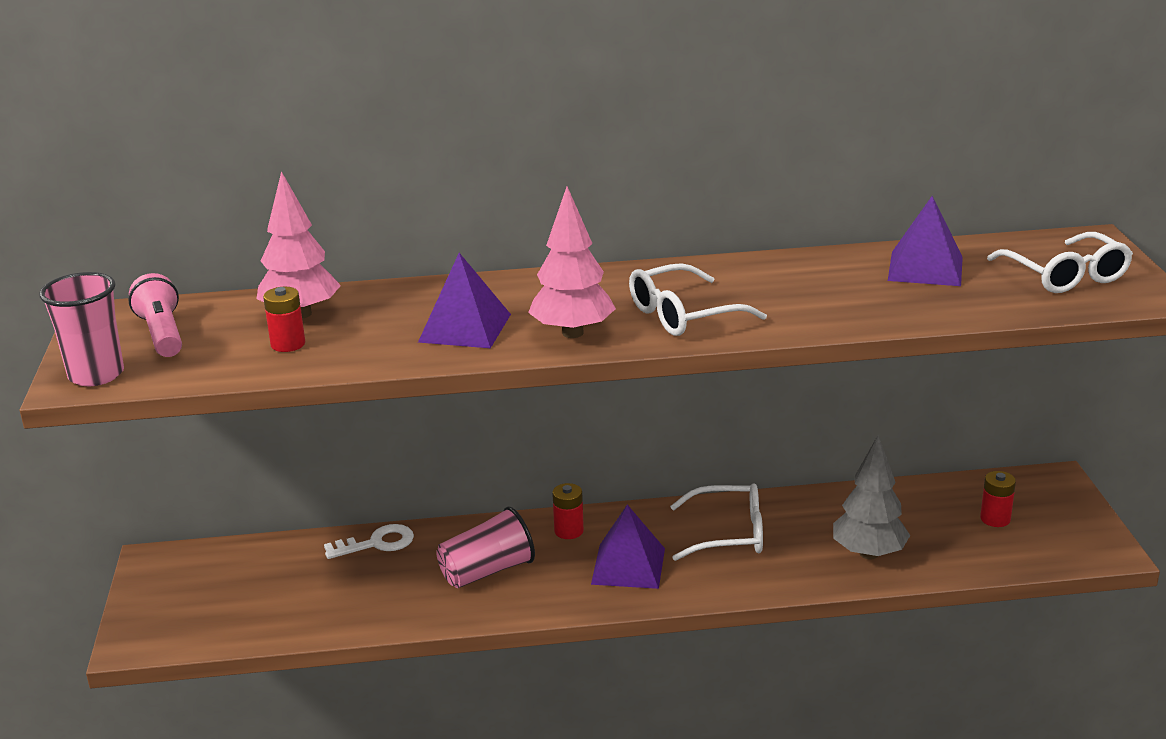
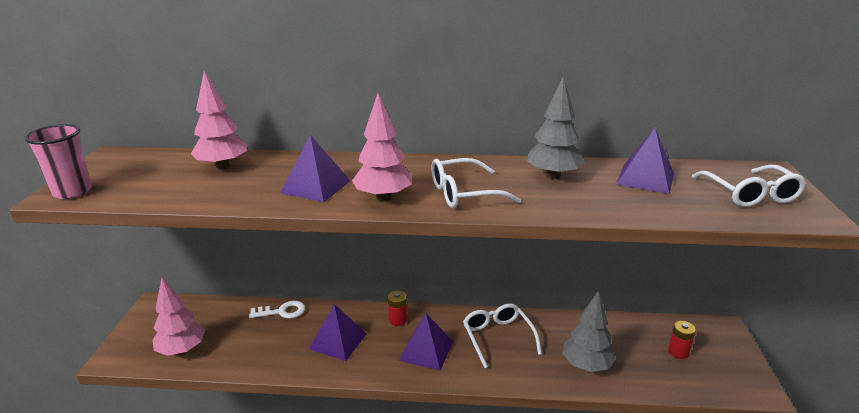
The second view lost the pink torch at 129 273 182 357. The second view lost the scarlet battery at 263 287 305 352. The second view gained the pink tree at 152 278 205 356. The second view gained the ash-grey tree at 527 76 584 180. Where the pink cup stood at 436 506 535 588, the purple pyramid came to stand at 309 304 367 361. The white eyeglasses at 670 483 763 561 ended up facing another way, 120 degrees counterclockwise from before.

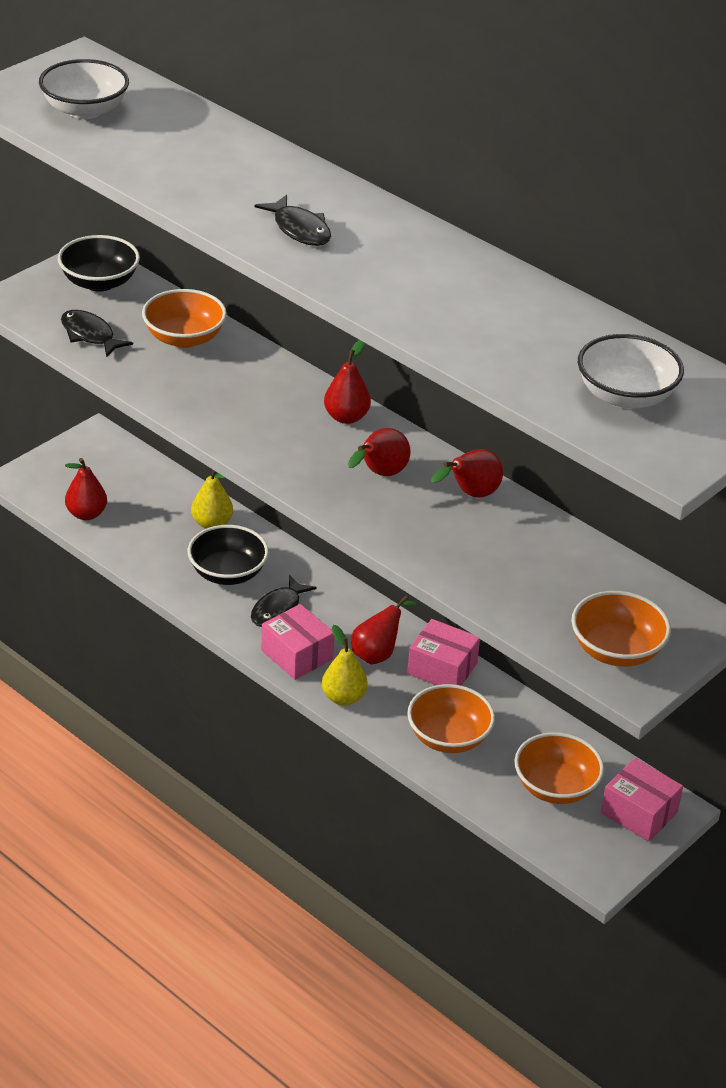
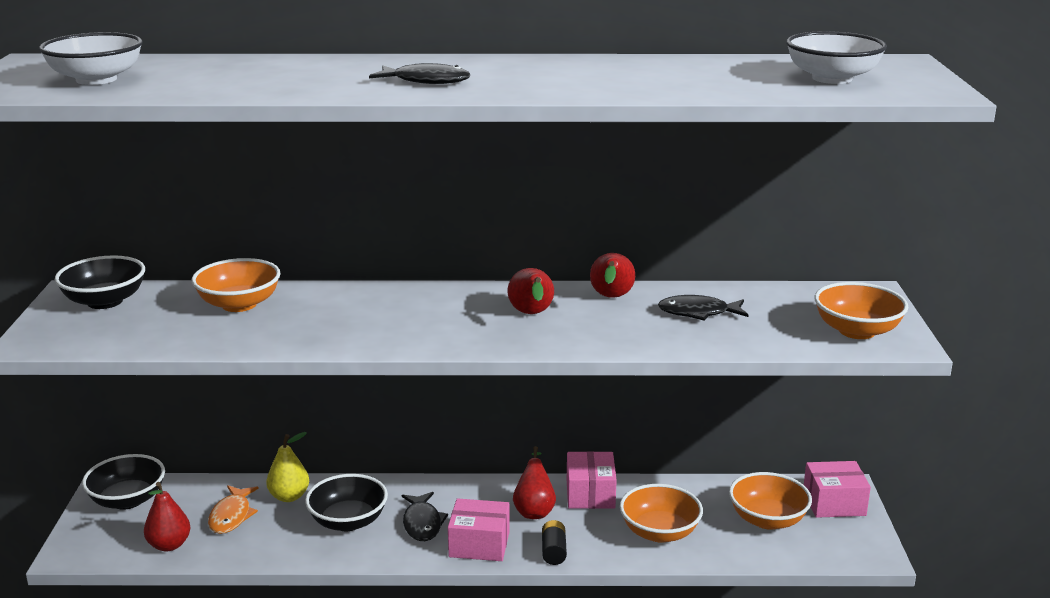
The second view lost the scarlet toy pear at 324 340 371 424. The second view gained the ebony bowl at 82 454 165 510. The second view gained the orange fish at 208 485 259 534. The ebony fish ended up elsewhere, having gone from 61 310 133 357 to 658 295 748 321. Where the yellow toy pear stood at 322 625 368 706, the ebony battery came to stand at 542 520 567 565. The pink package at 407 619 480 686 ended up facing another way, 75 degrees counterclockwise from before.

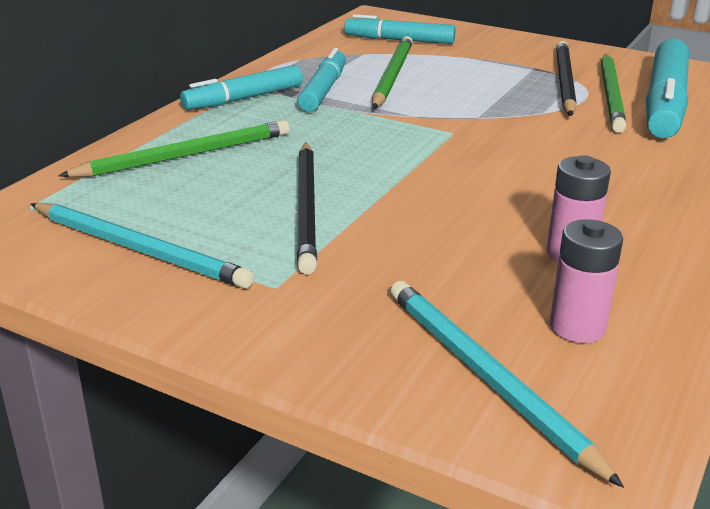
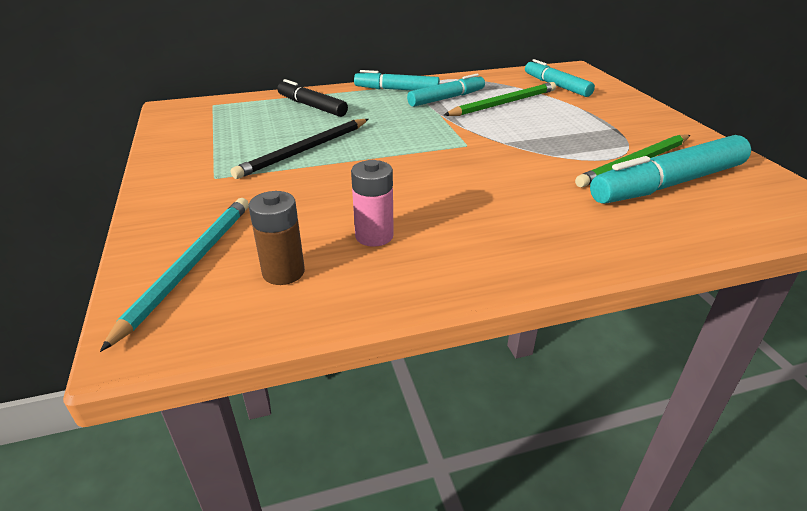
The second view lost the turquoise lead pencil at 31 203 254 289. The second view lost the ebony lead pencil at 556 41 577 116. Where the green lead pencil stood at 58 120 290 177, the ebony marker pen came to stand at 277 79 348 117. What was the pink battery at 550 219 623 343 turned into the dark brown battery at 249 191 305 285.

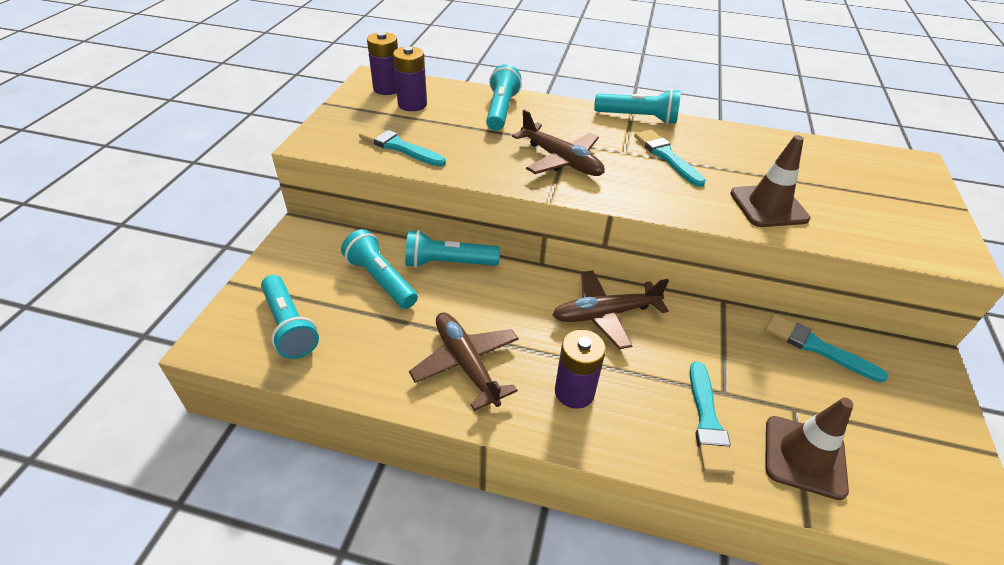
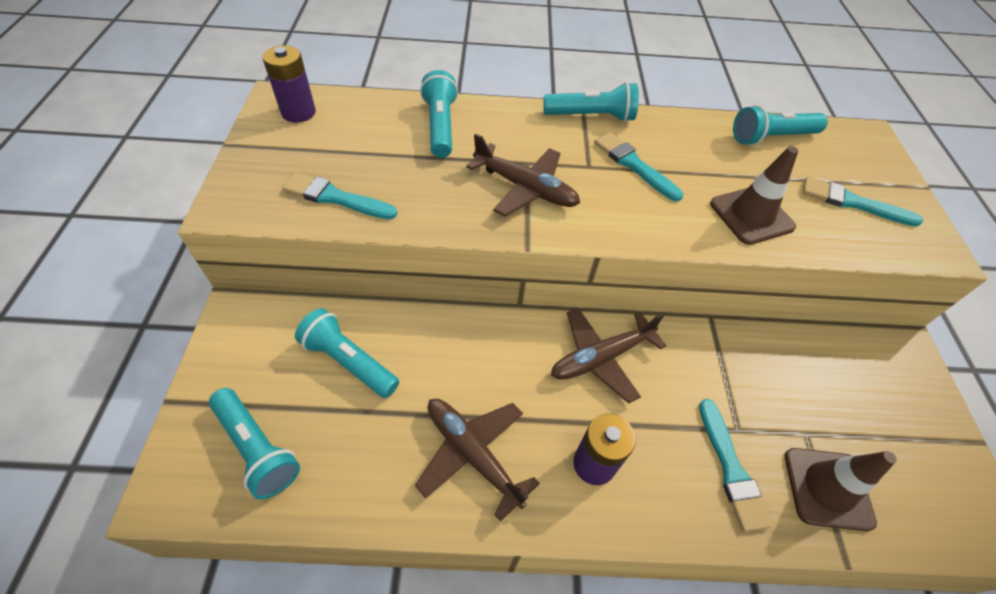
The second view lost the purple battery at 393 46 427 111. The turquoise torch ended up elsewhere, having gone from 405 230 500 268 to 733 105 828 145. The turquoise brush ended up elsewhere, having gone from 765 314 888 383 to 803 177 923 227.

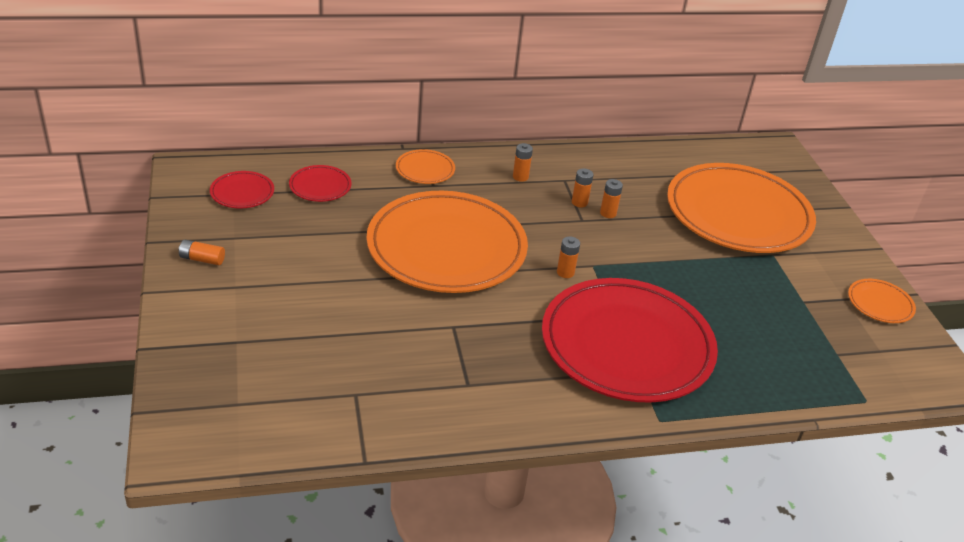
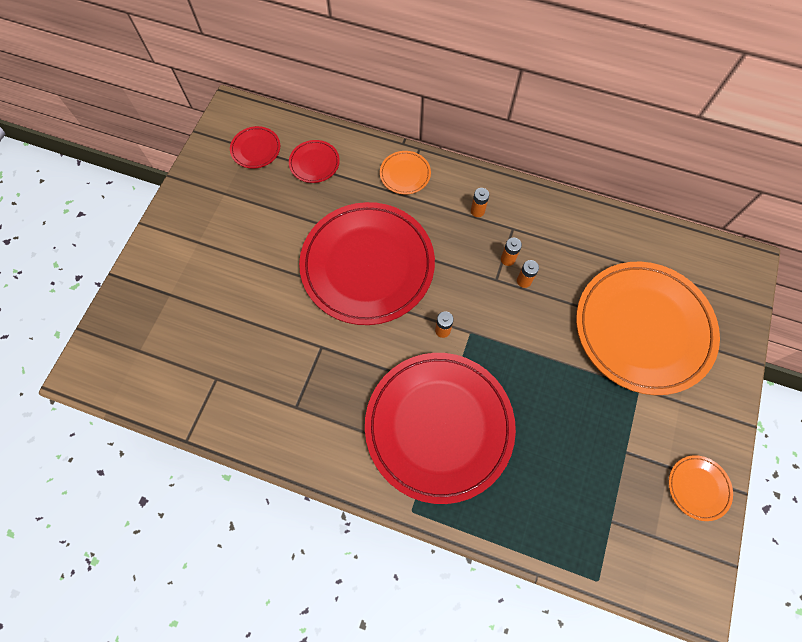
The second view lost the orange battery at 178 240 225 265. What was the orange flat dish at 366 191 528 293 turned into the scarlet flat dish at 299 202 435 325.

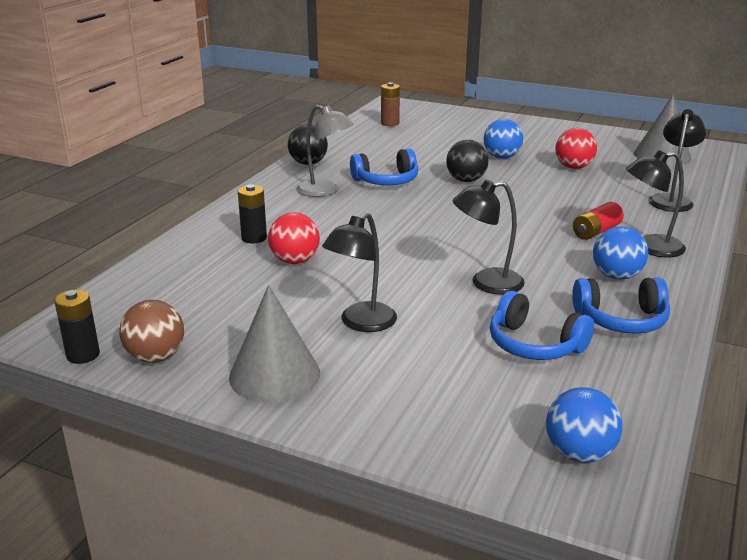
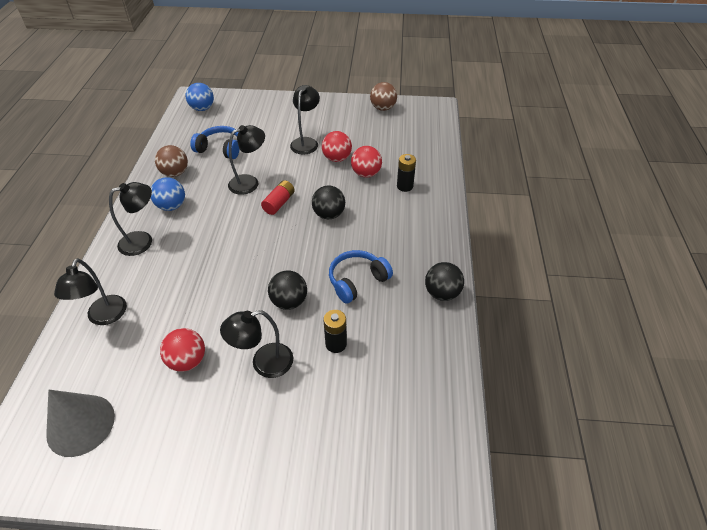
The second view lost the ash-grey solid cone at 229 285 320 403. The second view lost the ash-grey lamp at 297 105 354 197. The second view lost the dark brown battery at 381 82 400 126. The second view gained the ebony play ball at 312 185 345 219. The second view gained the scarlet play ball at 322 131 352 162. The ebony battery ended up elsewhere, having gone from 54 289 100 364 to 323 310 347 353. The scarlet battery ended up elsewhere, having gone from 573 202 624 240 to 261 180 295 215. Where the royal blue play ball stood at 483 119 523 159, the ebony lamp came to stand at 220 310 293 378. Where the royal blue headset stood at 572 277 670 334, the dark brown play ball came to stand at 155 145 188 177.

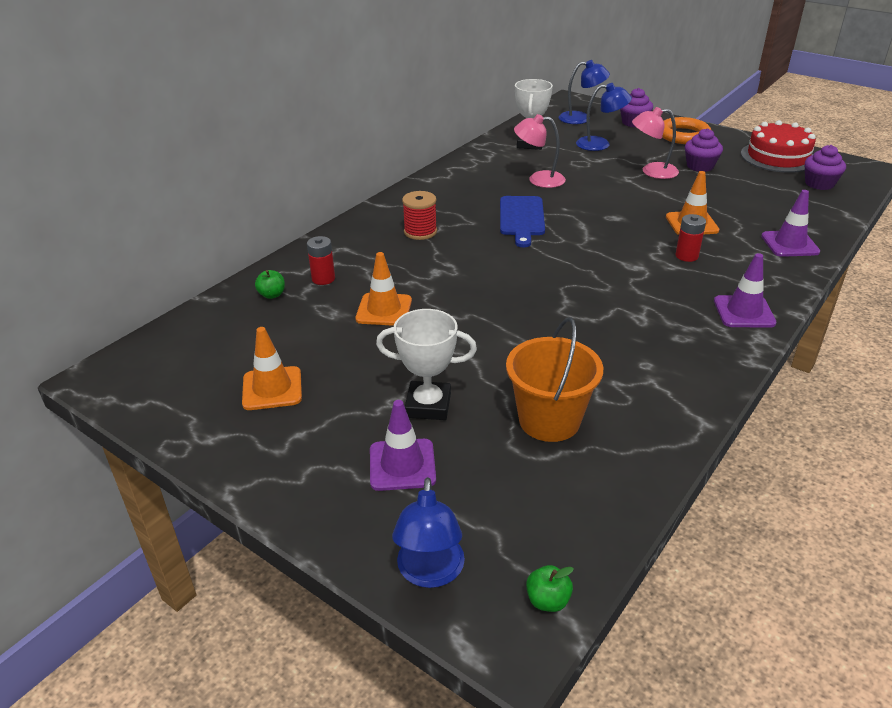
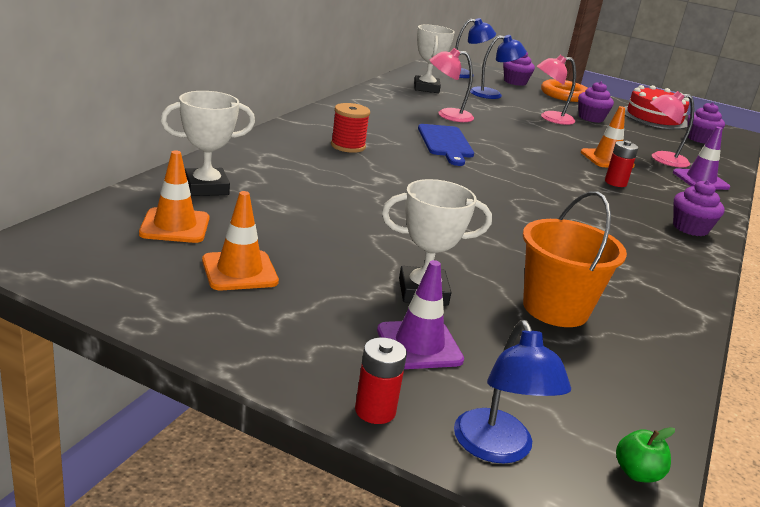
The second view gained the pink lamp at 650 91 694 168. The scarlet battery ended up elsewhere, having gone from 307 236 335 285 to 355 338 407 424. The orange safety cone ended up elsewhere, having gone from 355 252 412 326 to 139 151 209 243. Where the green apple stood at 255 270 285 299, the white prize cup came to stand at 161 91 255 196. Where the purple safety cone stood at 714 253 777 328, the purple cupcake came to stand at 673 180 725 236.

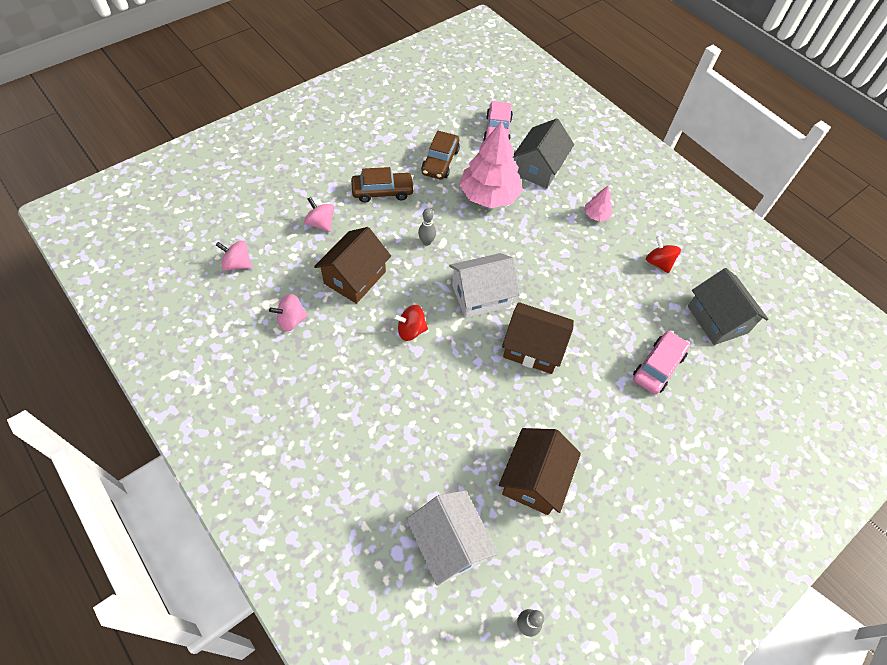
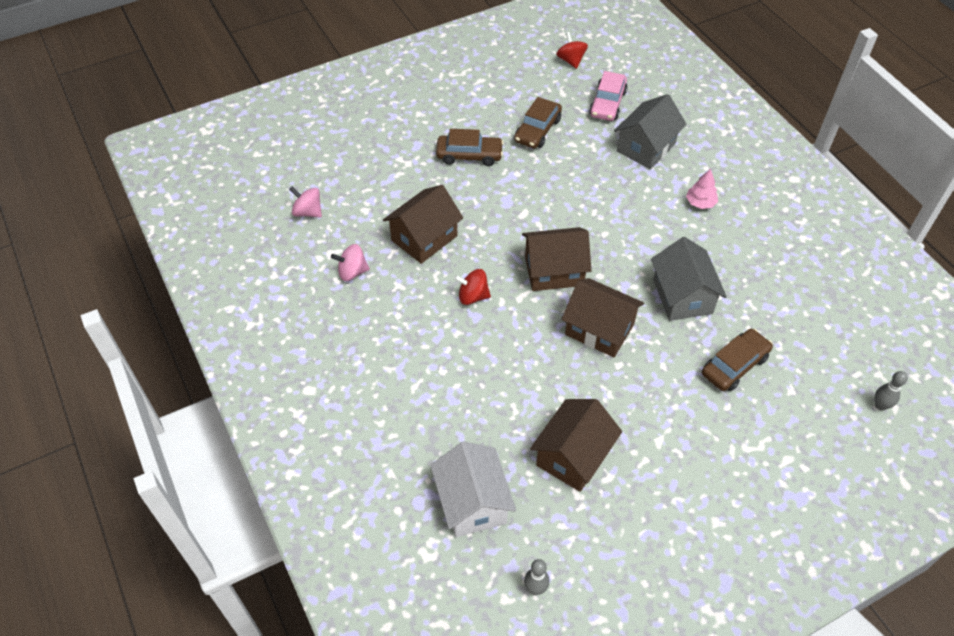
The second view lost the pink spinning top at 304 197 334 232. The second view lost the pink tree at 459 121 523 208. The ash-grey tenpin ended up elsewhere, having gone from 418 208 436 246 to 875 371 908 411. The scarlet spinning top ended up elsewhere, having gone from 646 236 681 273 to 556 32 588 69. The ash-grey cottage ended up elsewhere, having gone from 688 268 769 345 to 651 237 727 321. What was the white cottage at 449 253 520 318 turned into the dark brown cottage at 522 227 592 291. What was the pink automobile at 633 331 690 394 turned into the dark brown automobile at 702 329 773 391.

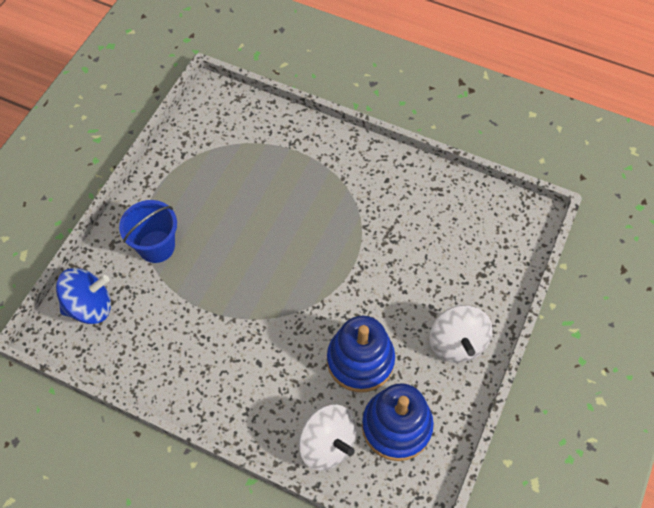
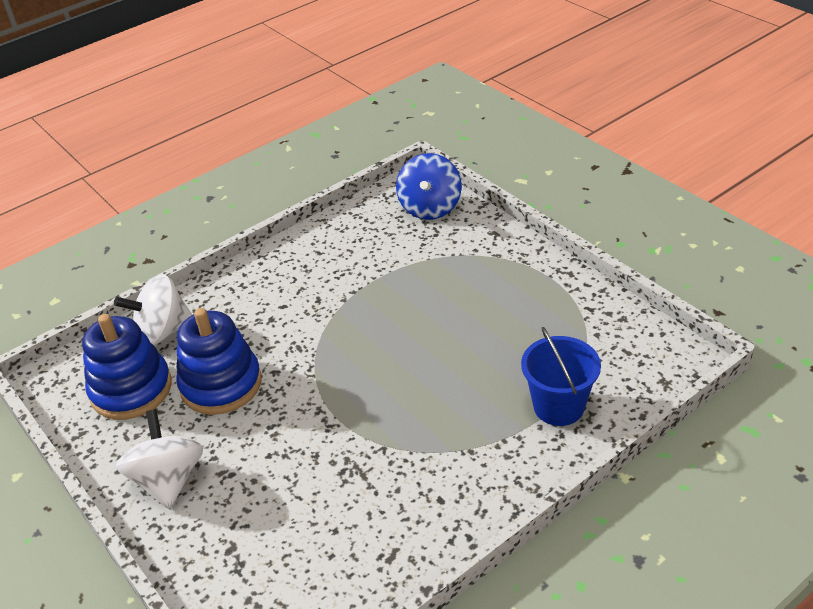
The royal blue sand bucket ended up elsewhere, having gone from 119 200 177 263 to 521 327 601 426. The white spinning top at 429 305 493 363 ended up facing another way, 60 degrees clockwise from before.

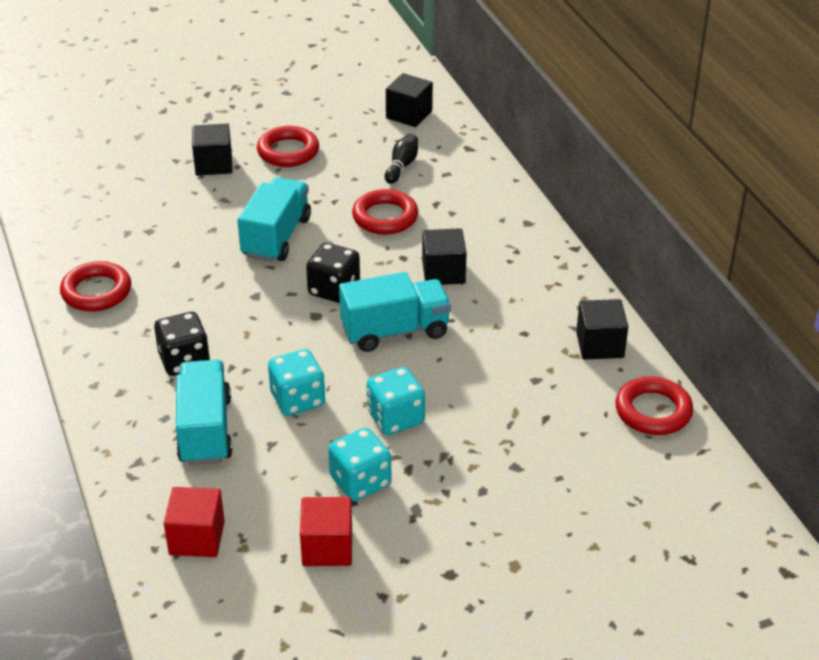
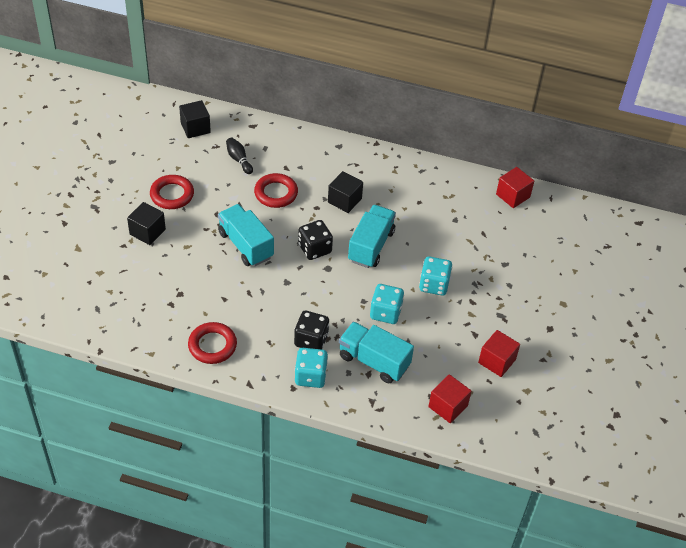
The second view lost the ebony block at 576 299 628 360. The turquoise dice ended up elsewhere, having gone from 328 428 391 501 to 295 348 328 388. Where the scarlet ring stood at 615 376 693 435, the scarlet block came to stand at 496 167 534 208.

